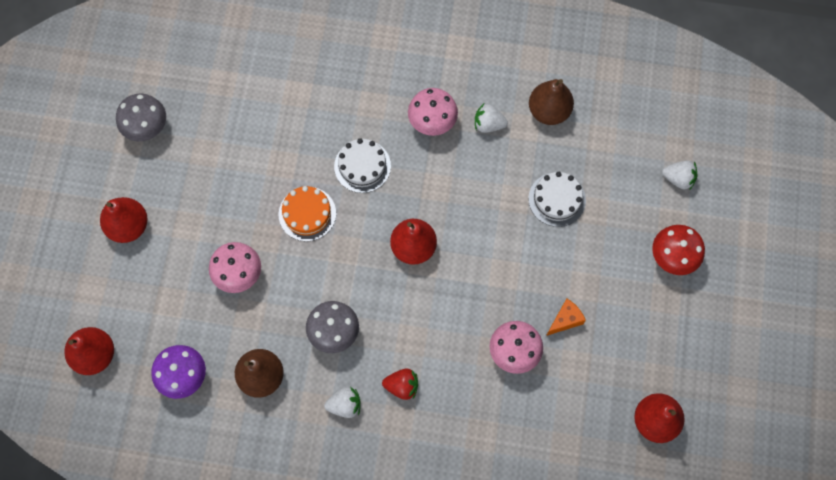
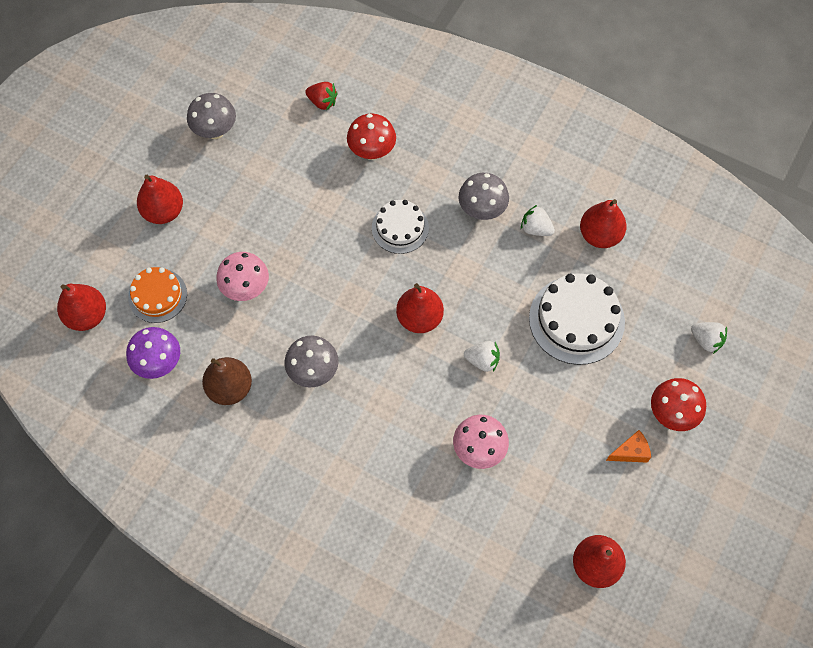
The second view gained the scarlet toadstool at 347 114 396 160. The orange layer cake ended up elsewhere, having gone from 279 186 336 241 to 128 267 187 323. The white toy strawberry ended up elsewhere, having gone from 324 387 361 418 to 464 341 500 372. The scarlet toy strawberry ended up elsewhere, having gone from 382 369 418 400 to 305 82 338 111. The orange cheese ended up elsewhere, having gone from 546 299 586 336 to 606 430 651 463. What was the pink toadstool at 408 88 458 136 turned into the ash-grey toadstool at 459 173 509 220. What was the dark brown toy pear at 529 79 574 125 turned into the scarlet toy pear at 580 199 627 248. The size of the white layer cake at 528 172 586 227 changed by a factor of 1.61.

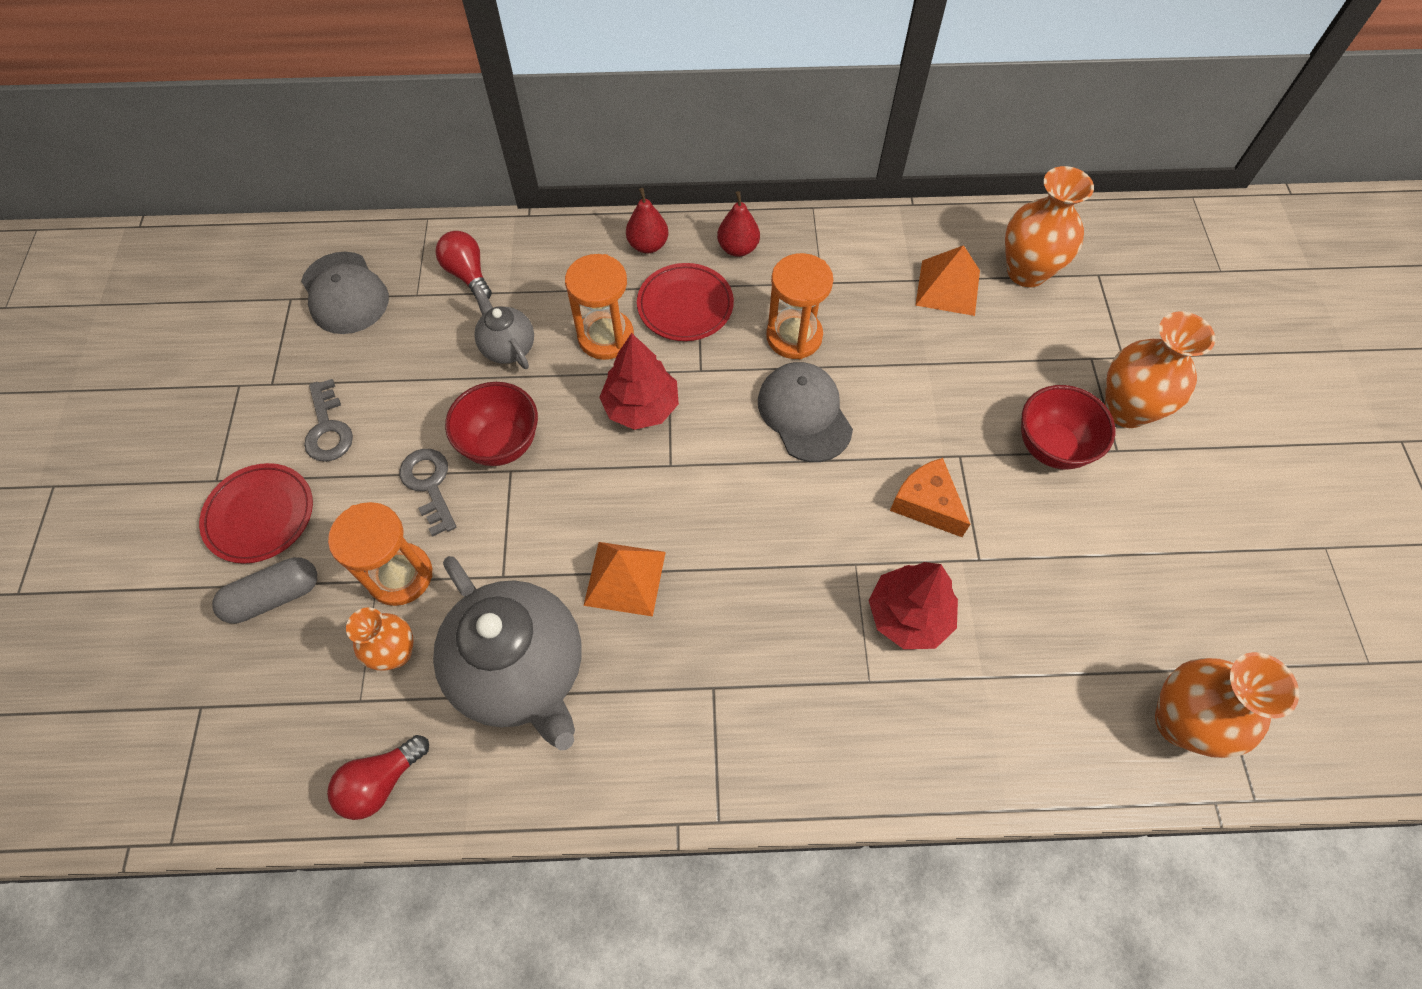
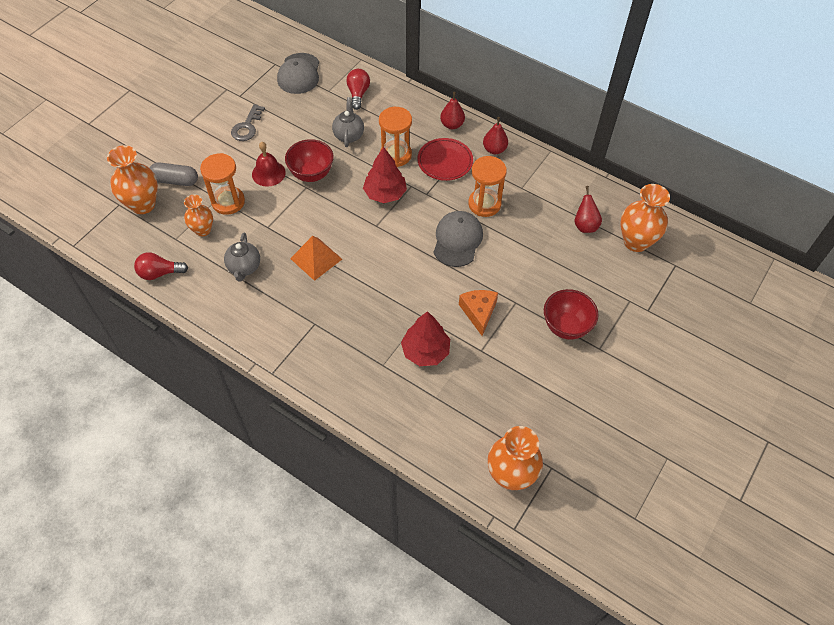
The second view lost the scarlet flat dish at 199 463 313 564. The orange vase ended up elsewhere, having gone from 1105 311 1215 428 to 107 145 158 214. Where the ash-grey latchkey stood at 400 449 456 537, the scarlet school bell came to stand at 252 142 286 187. Where the orange pyramid stood at 915 245 980 316, the scarlet toy pear came to stand at 575 186 602 233. The size of the ash-grey china teapot at 433 556 582 750 changed by a factor of 0.50.

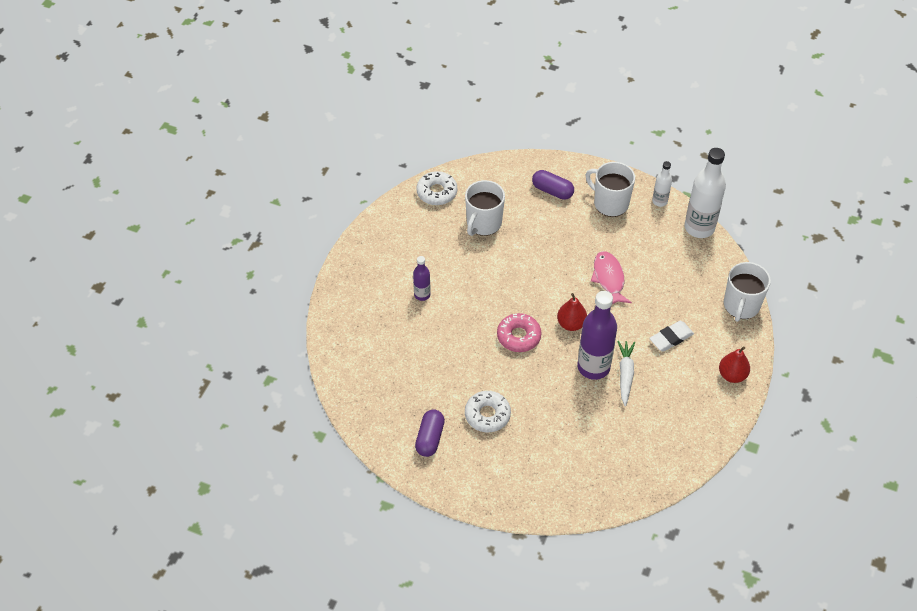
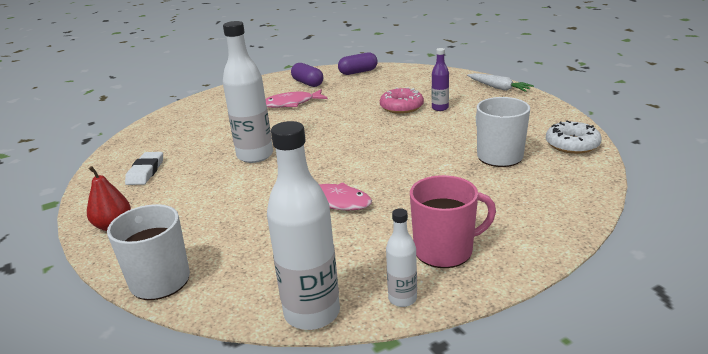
The second view lost the scarlet toy pear at 557 293 587 331. The pink doughnut ended up elsewhere, having gone from 497 313 541 352 to 380 87 424 114. The purple pill shape ended up elsewhere, having gone from 532 170 574 200 to 338 52 378 75. The white toy carrot ended up elsewhere, having gone from 617 341 635 406 to 467 73 534 92. The white pencil eraser ended up elsewhere, having gone from 649 321 694 352 to 125 152 163 185. Where the white doughnut stood at 465 391 511 432, the pink fish came to stand at 265 89 328 108. What was the purple flask at 578 291 617 380 turned into the white flask at 223 21 273 163. What was the white coffee mug at 586 162 635 217 turned into the pink coffee mug at 410 175 496 268.

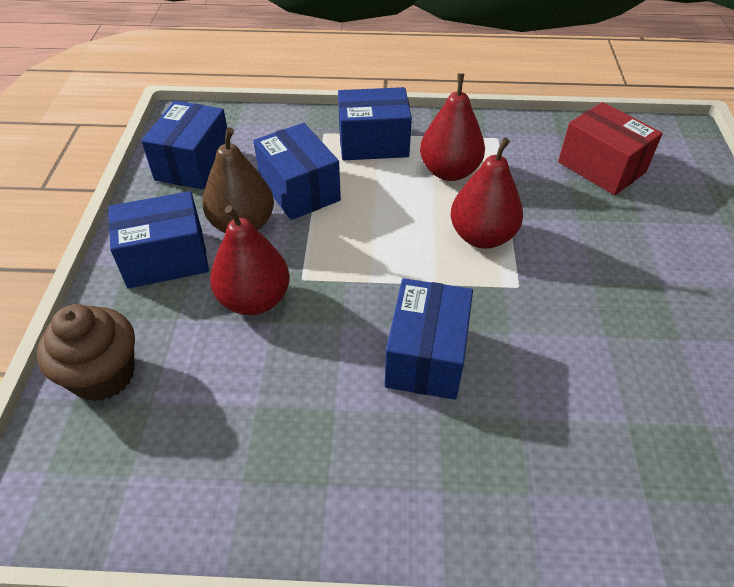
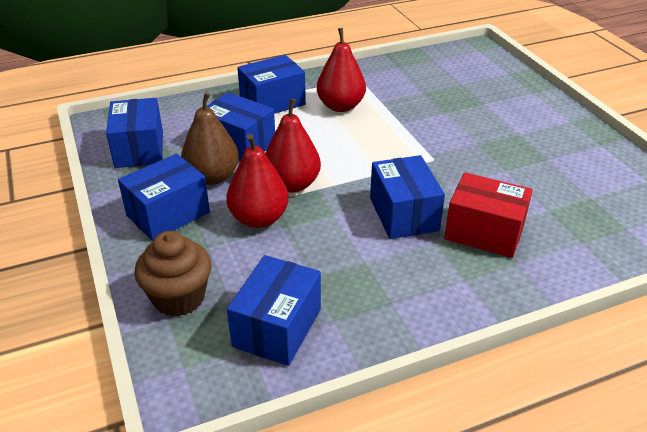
The second view gained the royal blue package at 227 255 321 366. The scarlet toy pear ended up elsewhere, having gone from 451 137 523 249 to 265 98 321 192. The scarlet package ended up elsewhere, having gone from 558 102 663 195 to 444 172 533 258.

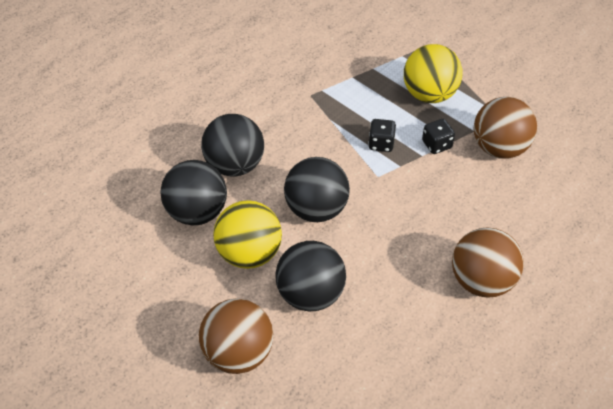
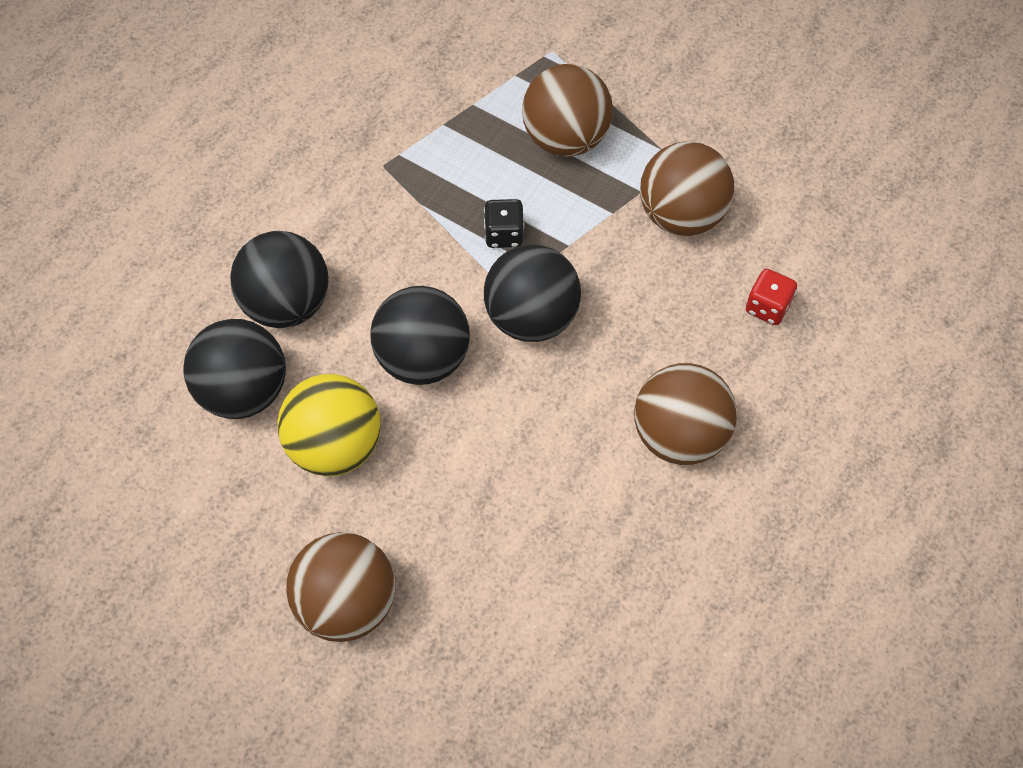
The second view lost the ebony dice at 422 119 455 154. The second view gained the scarlet dice at 746 269 797 325. The ebony play ball ended up elsewhere, having gone from 275 241 346 311 to 484 244 581 342. What was the yellow play ball at 404 44 463 103 turned into the dark brown play ball at 522 64 613 157.

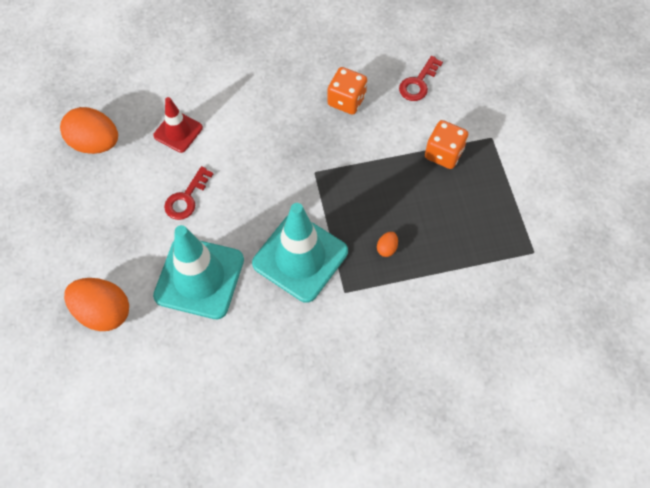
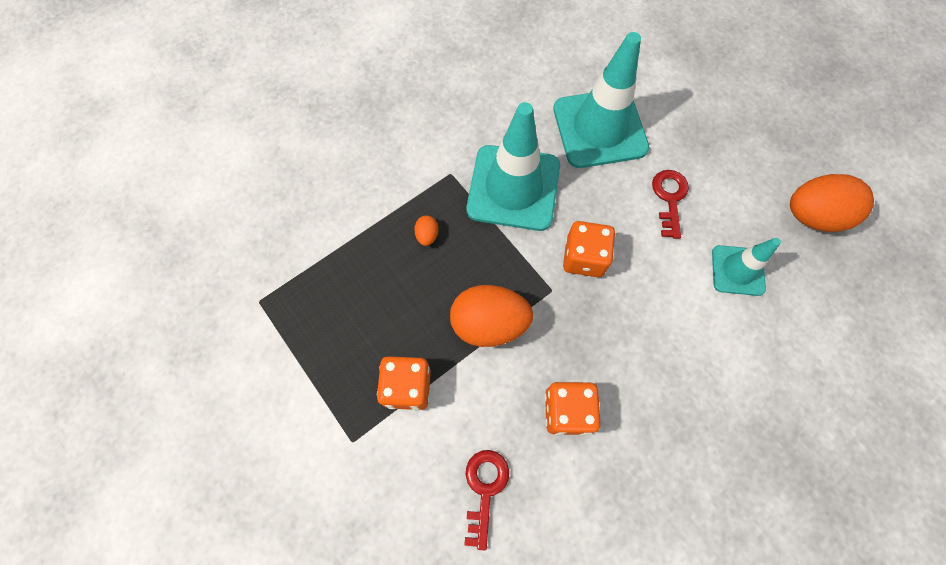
The second view gained the orange dice at 563 221 615 277. The orange egg ended up elsewhere, having gone from 64 278 129 331 to 450 285 533 347. What was the scarlet safety cone at 153 97 203 153 turned into the turquoise safety cone at 712 238 781 296.

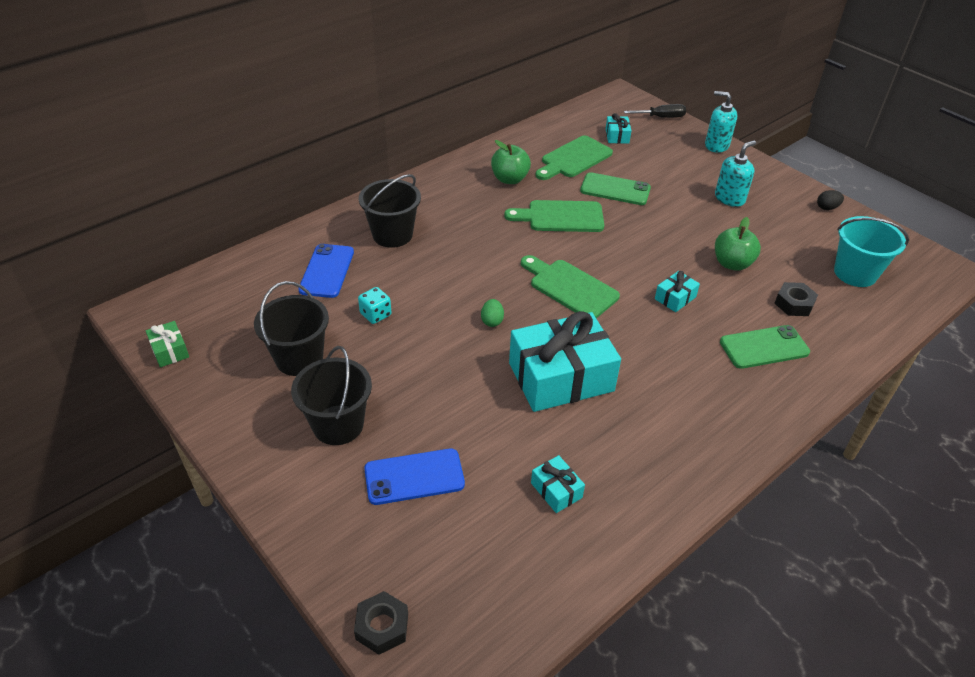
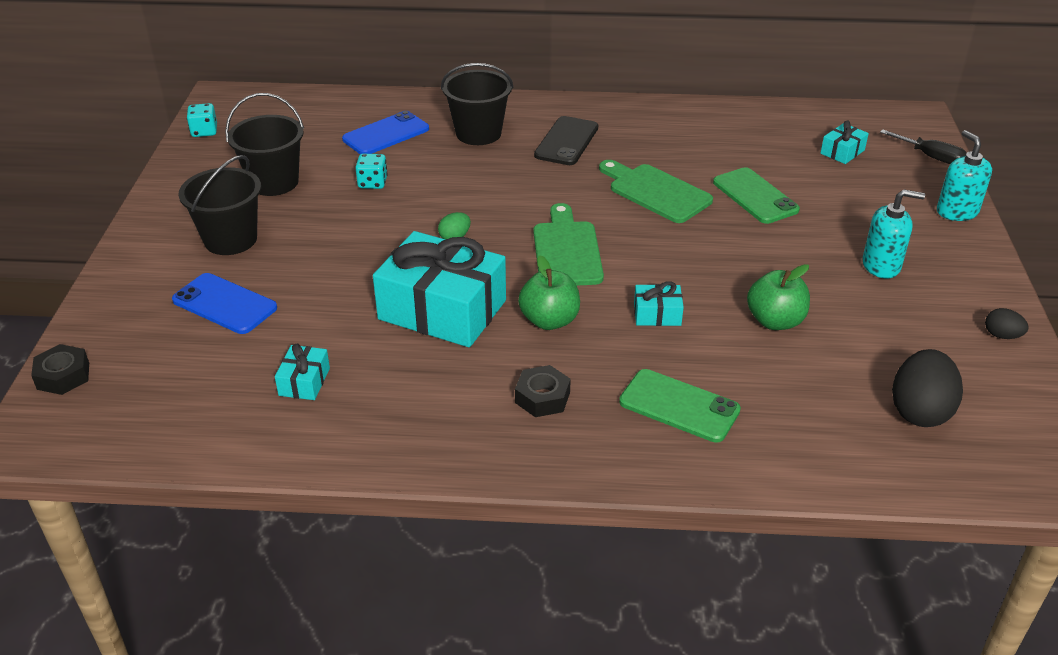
The second view lost the green bread board at 536 135 613 180. The second view gained the ebony mobile phone at 534 116 598 165. The green apple ended up elsewhere, having gone from 491 140 531 184 to 518 255 580 330. The ebony nut ended up elsewhere, having gone from 774 282 818 316 to 515 365 571 417. Where the green present stood at 146 321 189 367, the turquoise dice came to stand at 187 103 217 137. Where the turquoise sand bucket stood at 834 216 909 287, the ebony egg came to stand at 892 349 963 427.

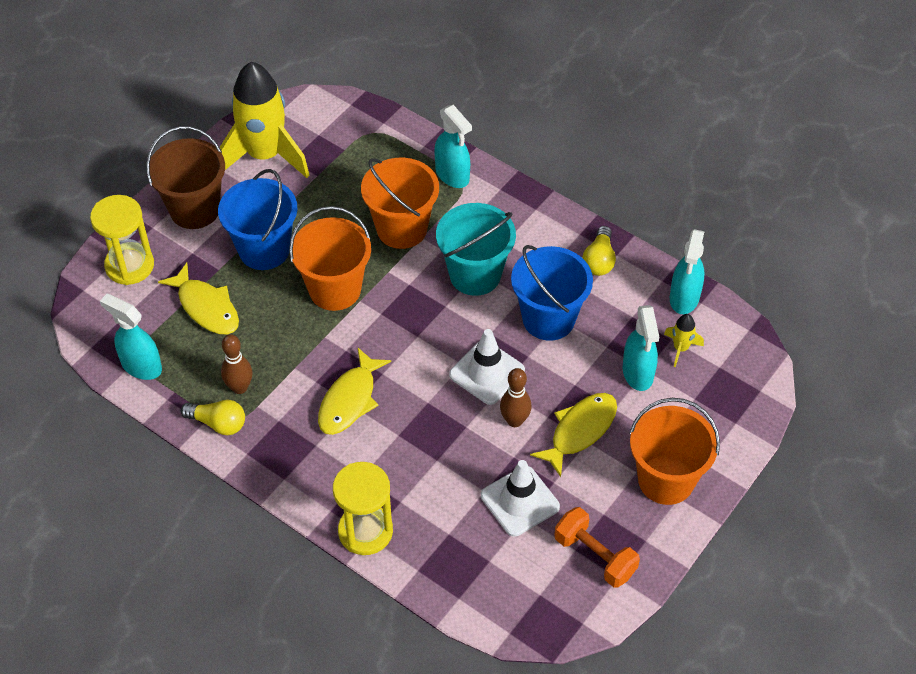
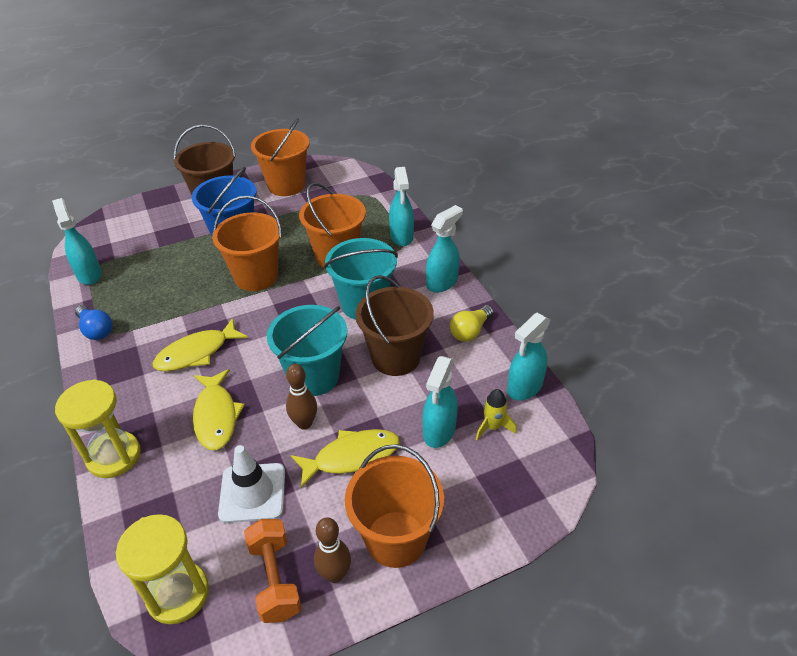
The second view gained the turquoise sprayer at 426 205 463 292. The yellow sand timer ended up elsewhere, having gone from 90 195 154 285 to 116 514 209 624. The yellow fish ended up elsewhere, having gone from 158 263 239 334 to 193 369 245 450. The dark brown tenpin ended up elsewhere, having gone from 221 334 252 394 to 314 517 351 583. Where the yellow spaceship stood at 219 62 310 178, the orange sand bucket came to stand at 251 118 310 196. Where the white safety cone stood at 449 329 525 405, the turquoise sand bucket came to stand at 267 305 347 396. What was the yellow lightbulb at 181 400 245 435 turned into the royal blue lightbulb at 75 305 112 340. What was the royal blue sand bucket at 511 245 593 341 turned into the dark brown sand bucket at 355 275 434 376.

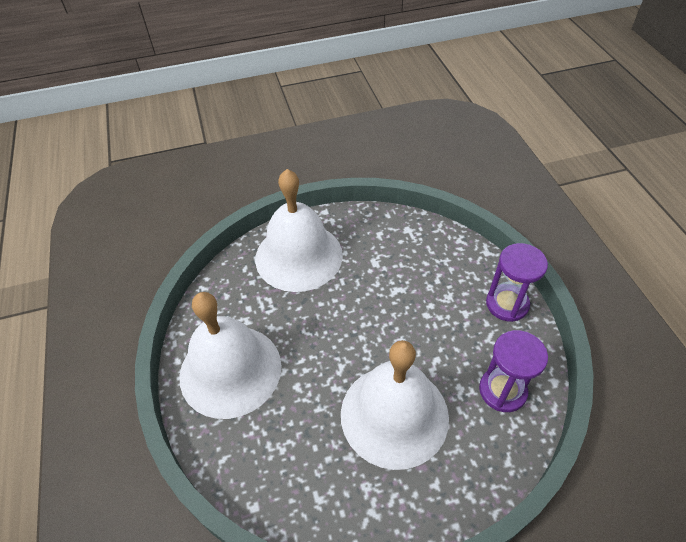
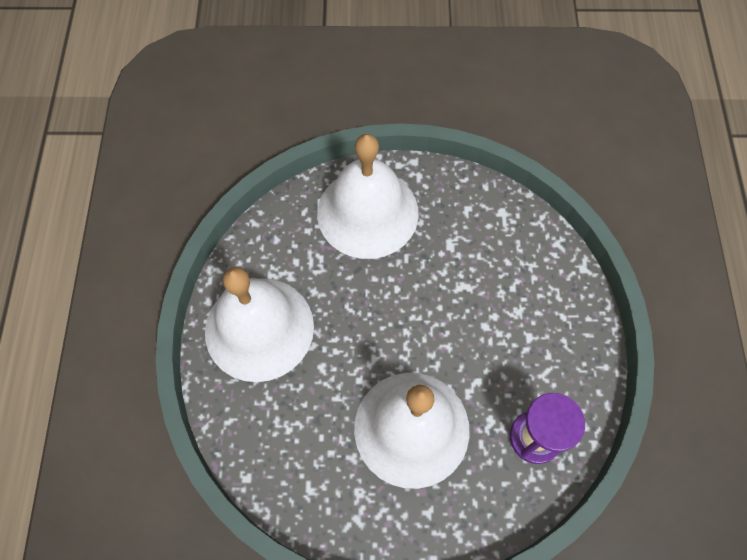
The second view lost the purple sand timer at 486 243 548 322.

